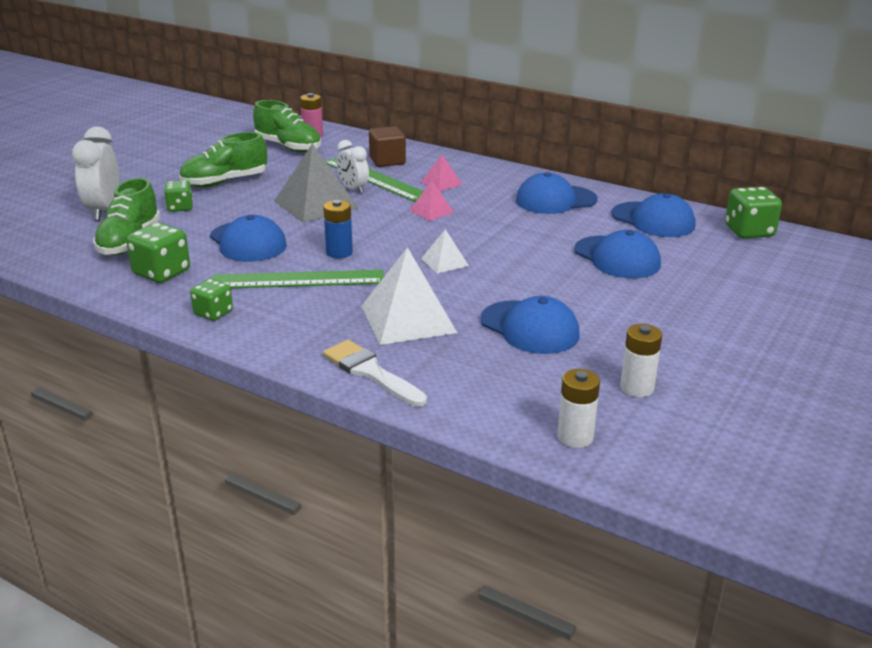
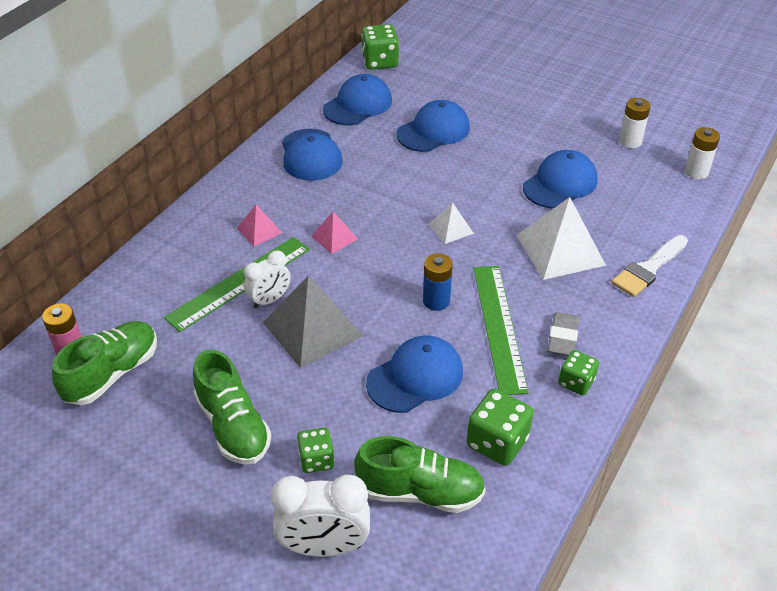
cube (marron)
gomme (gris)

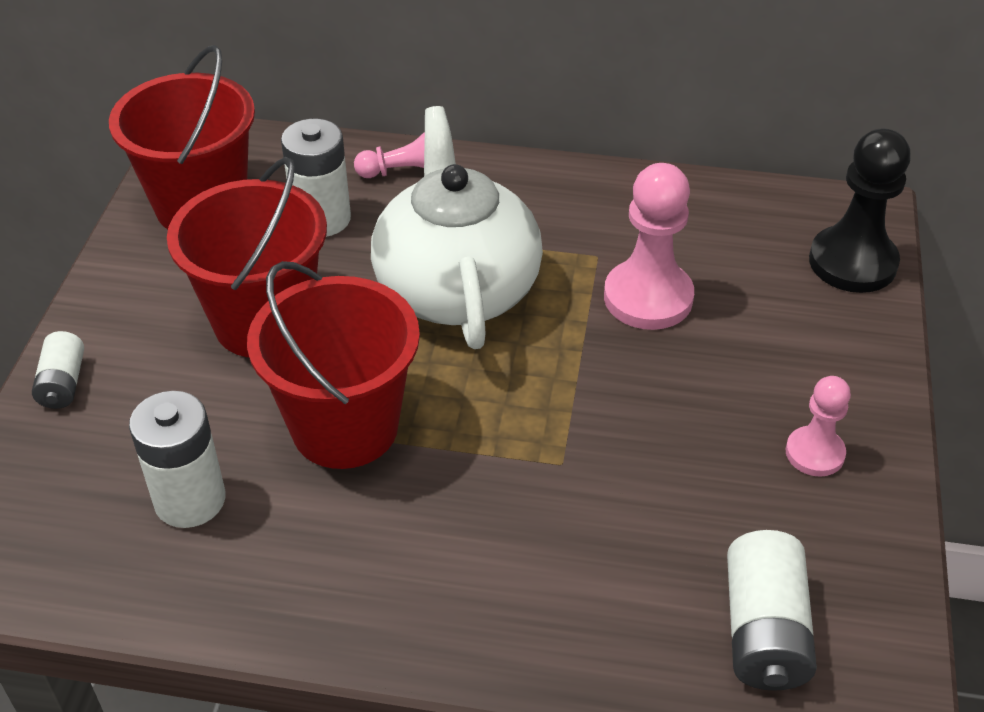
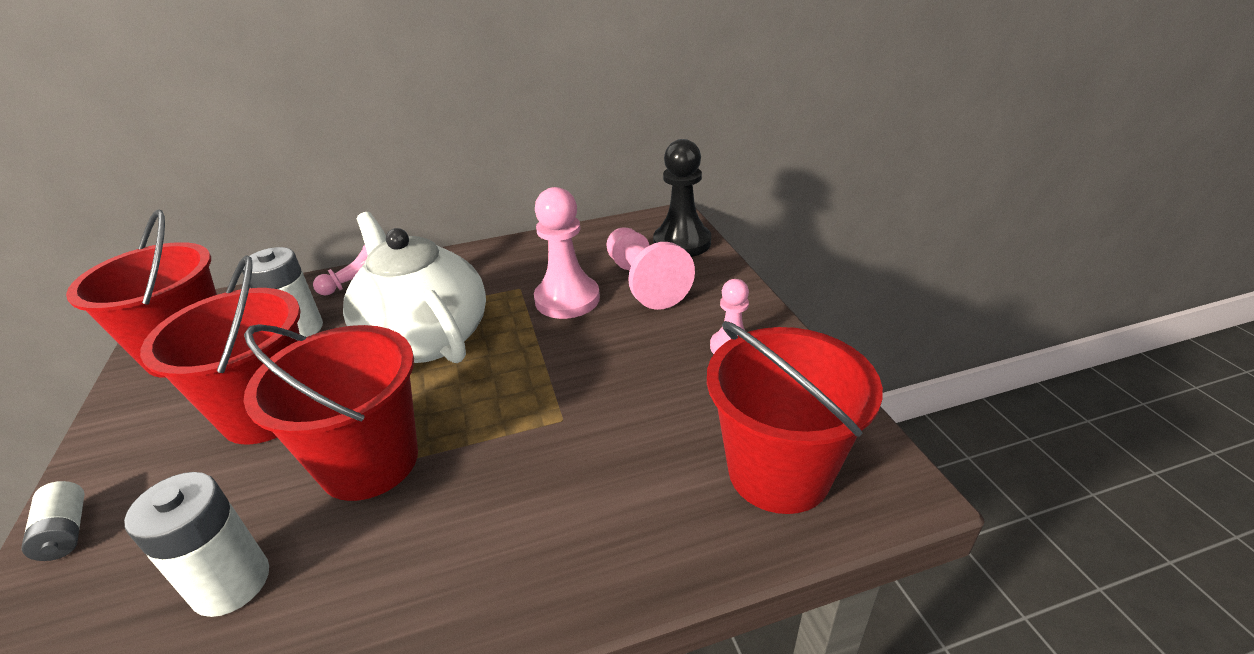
pion (rose) (3rd from left)
seau (rouge) (4th from left)

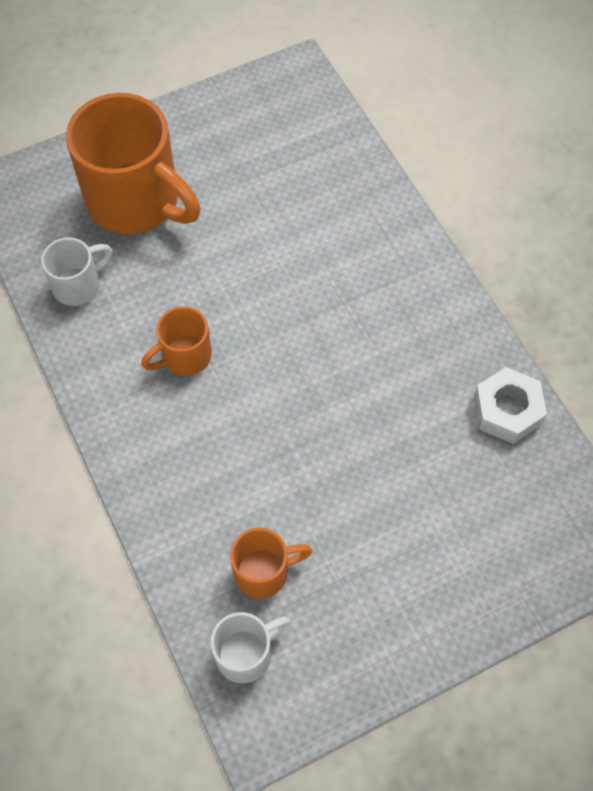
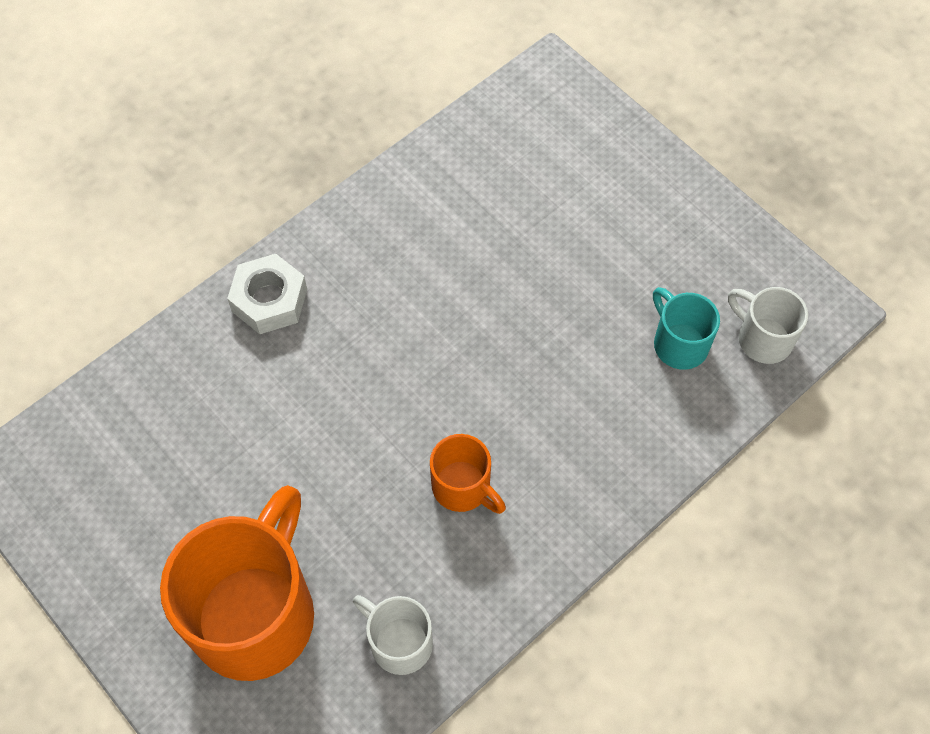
écrou (blanc)
tasse (turquoise)

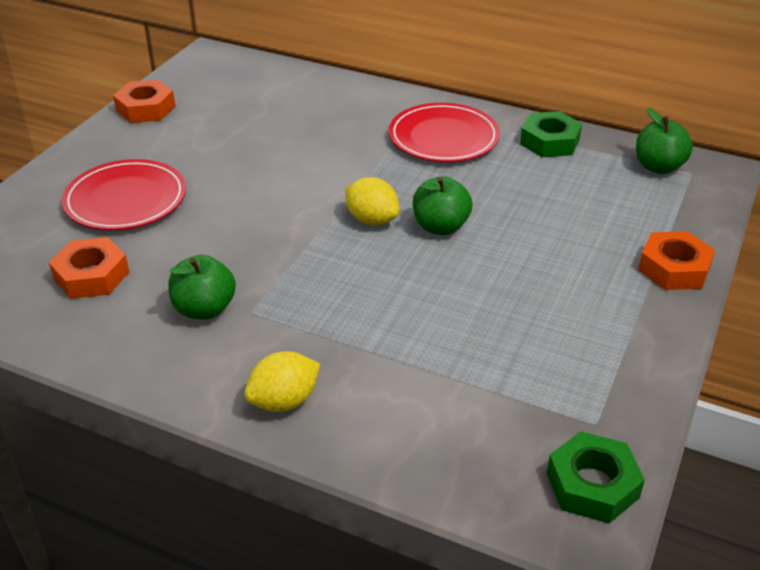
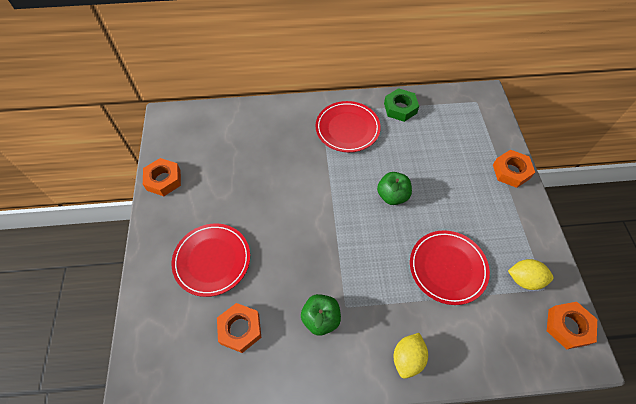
pomme (vert) (3rd from left in the first image)
assiette (rouge) (3rd from left)
citron (jaune) (2nd from left)
écrou (orange) (4th from left)

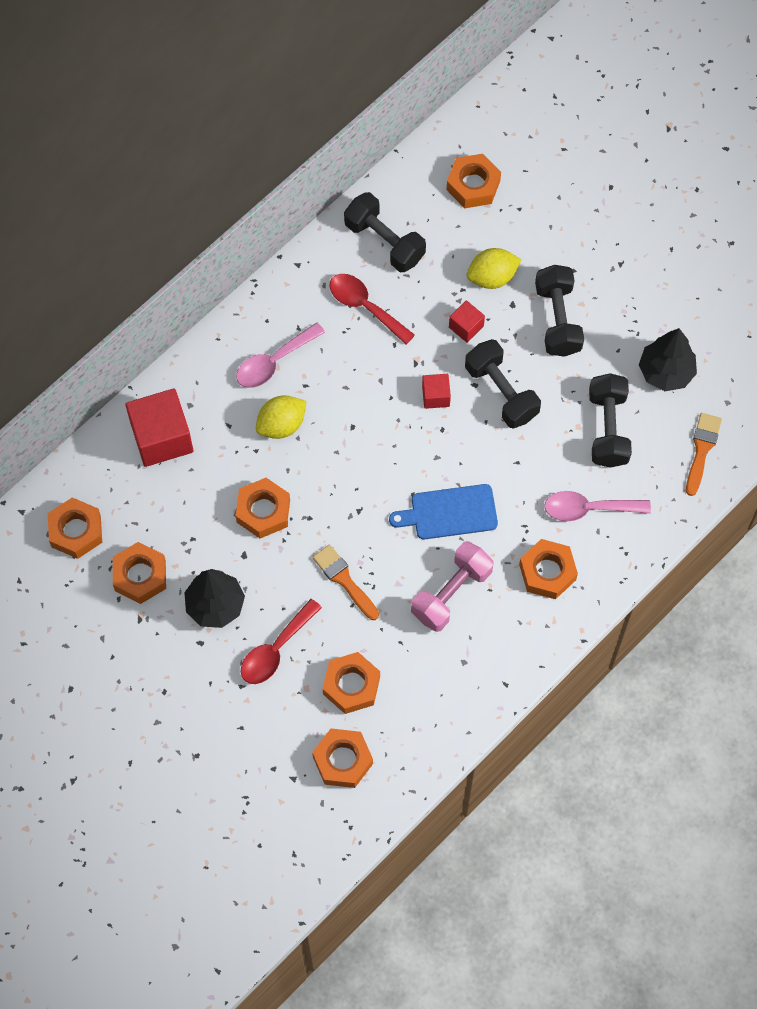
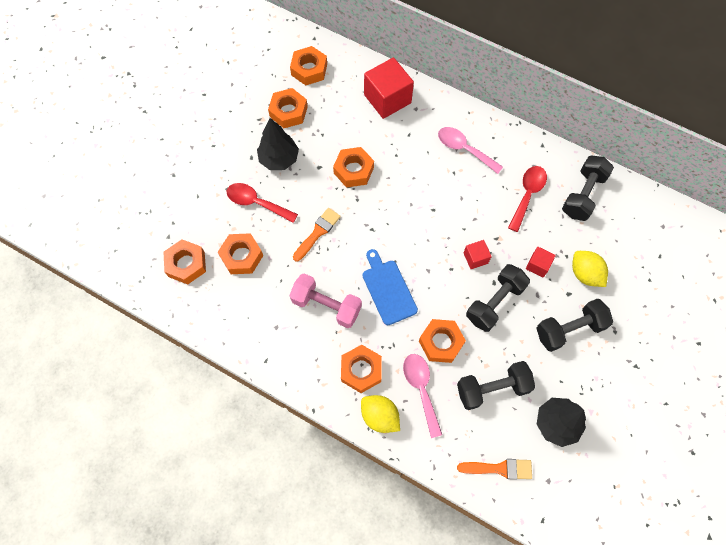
citron (jaune) (1st from left)
écrou (orange) (7th from left)

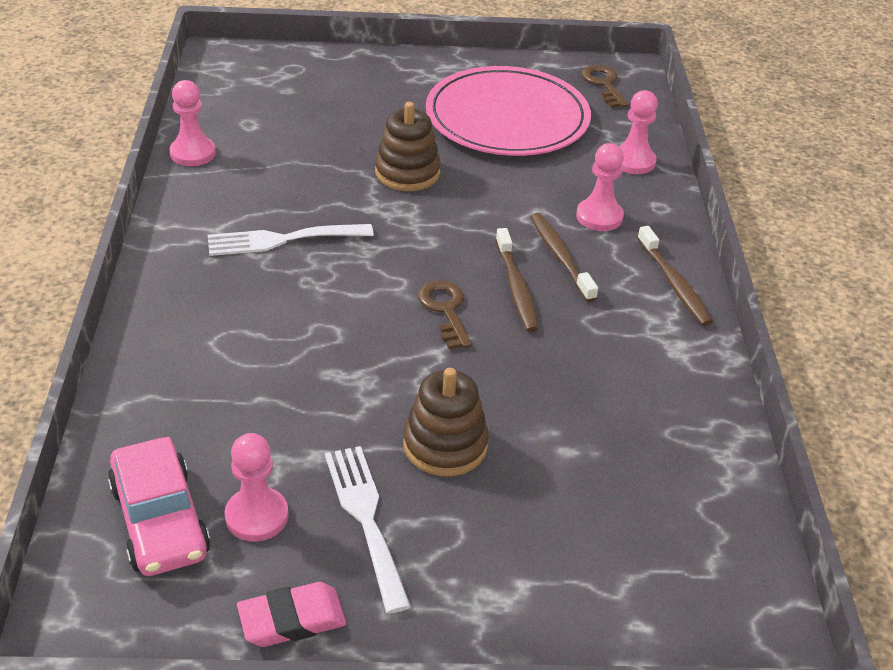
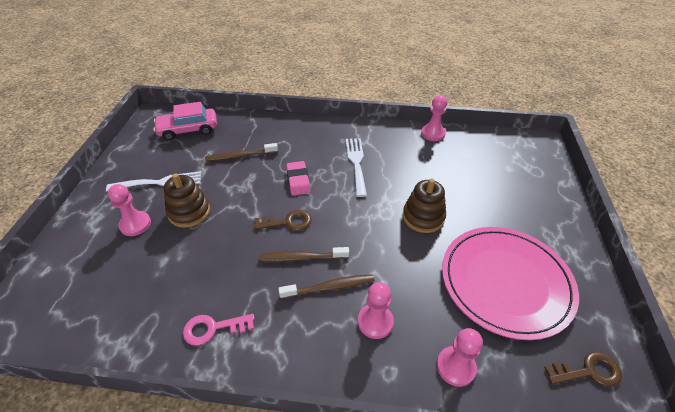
clé (rose)
pion (rose) (1st from left)
gomme (rose)
brosse à dents (marron) (1st from left)

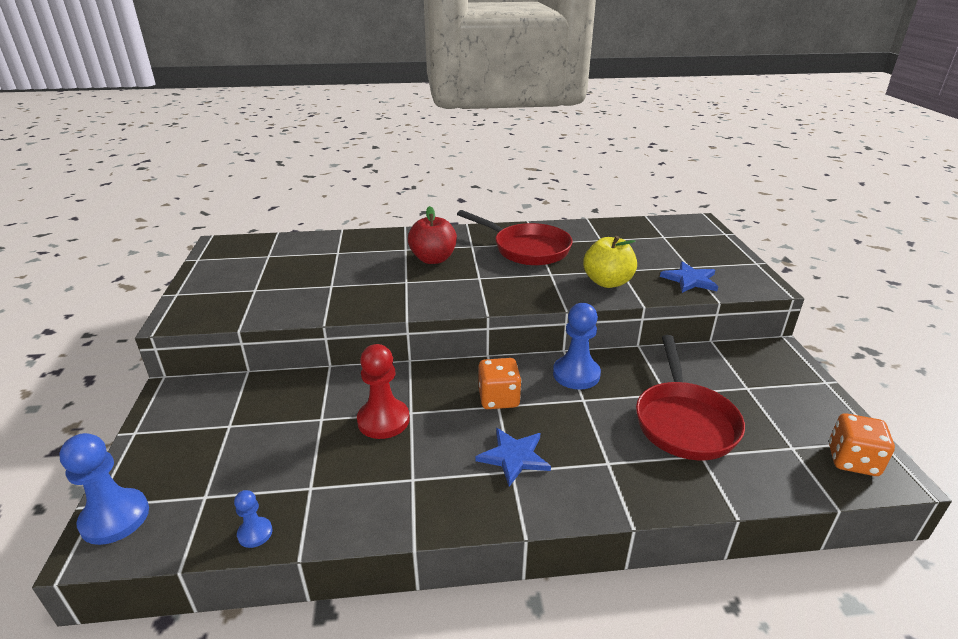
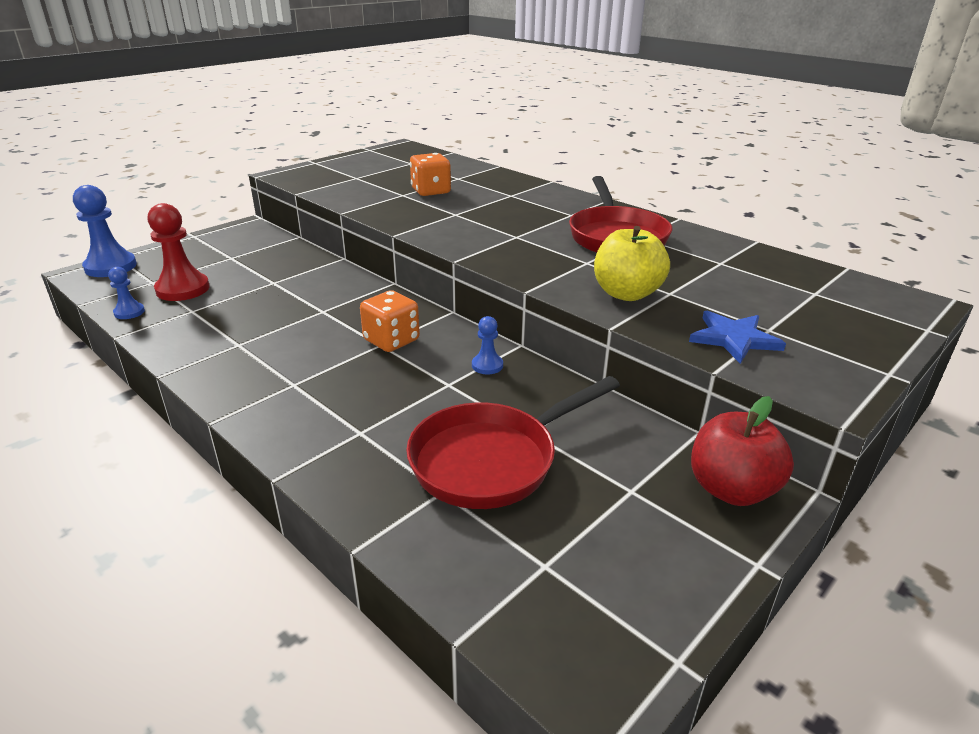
étoile (bleu) (1st from left in the first image)
pion (rouge)
pomme (rouge)
dé (orange) (2nd from left)
pion (bleu) (3rd from left)

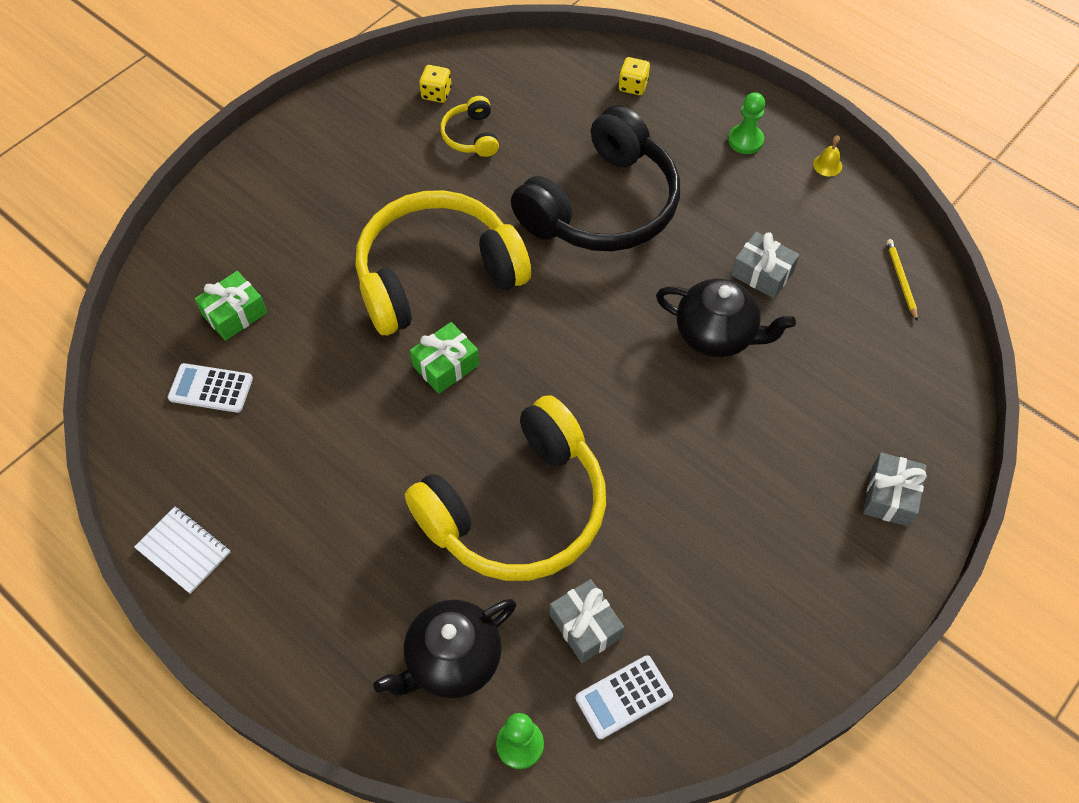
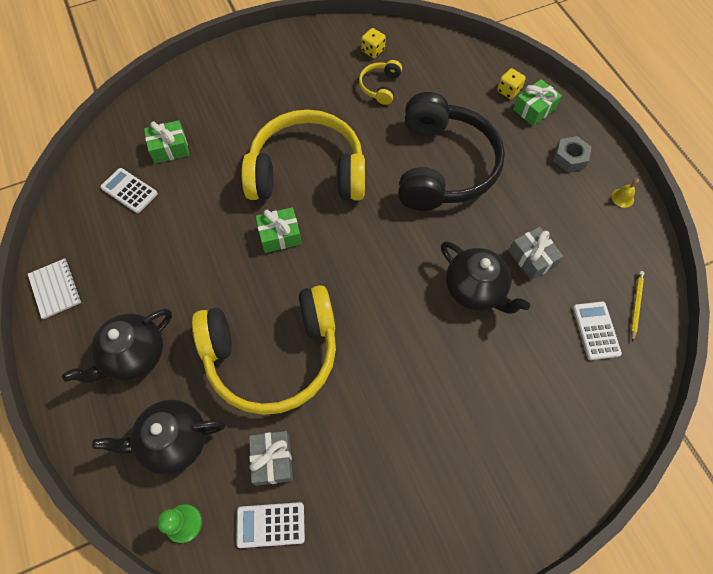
cadeau (gris) (3rd from left in the first image)
théière (noir) (1st from left)
cadeau (vert) (3rd from left)
calculatrice (blanc) (3rd from left)
écrou (gris)
casque audio (noir)

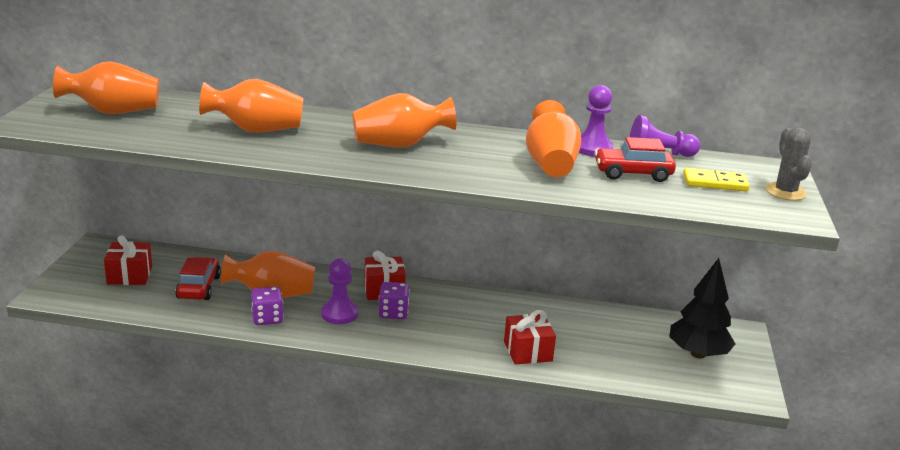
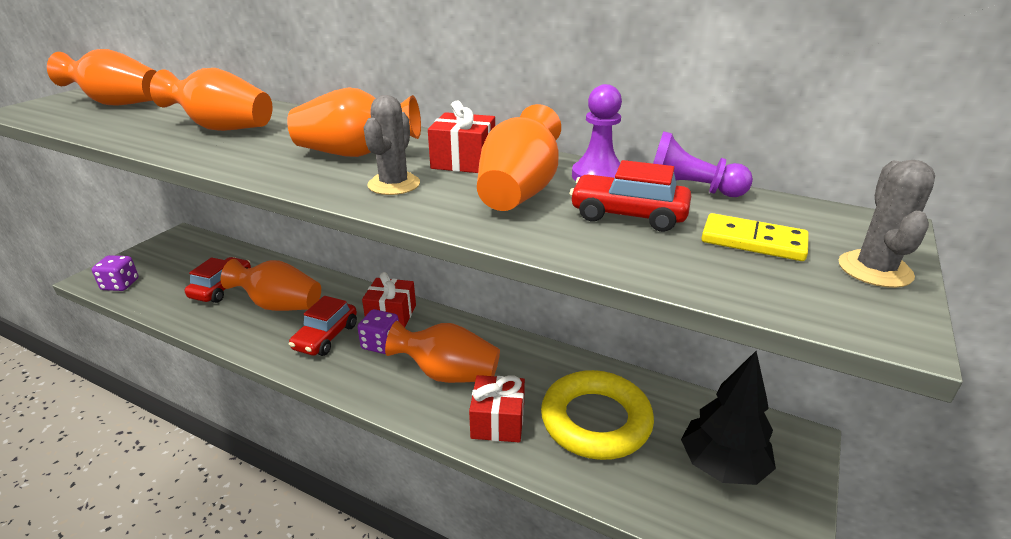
cactus (gris) (1st from left)
vase (orange) (5th from left)
anneau (jaune)
cadeau (rouge) (2nd from left)
dé (violet) (1st from left)
voiture (rouge) (2nd from left)

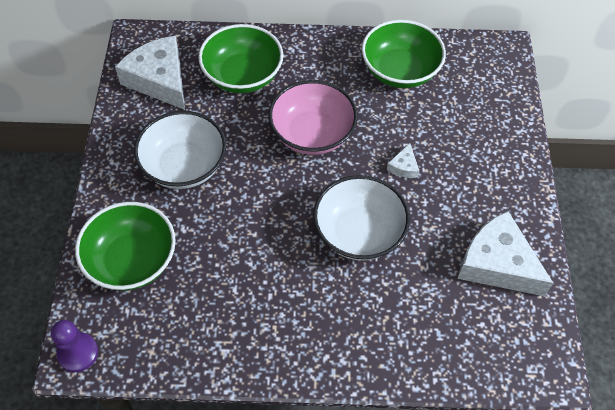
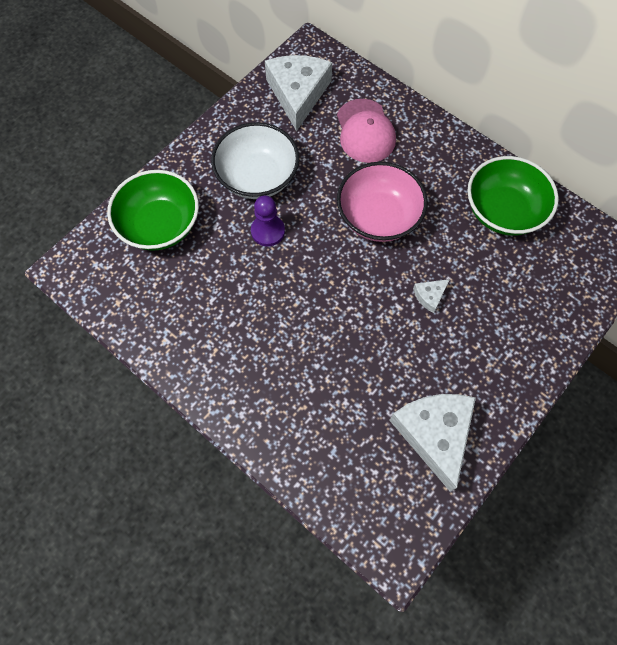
bol (blanc) (2nd from left in the first image)
pion (violet)
casquette (rose)

